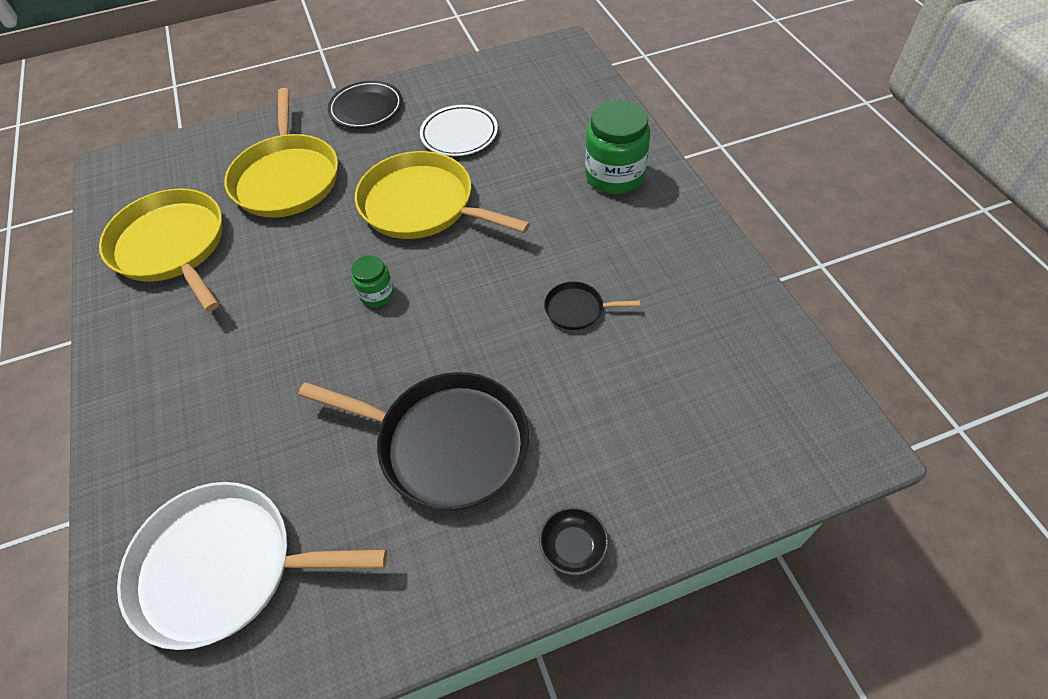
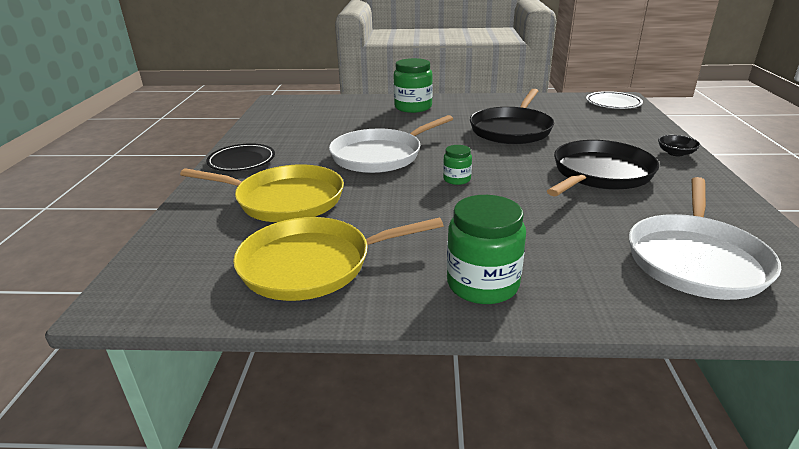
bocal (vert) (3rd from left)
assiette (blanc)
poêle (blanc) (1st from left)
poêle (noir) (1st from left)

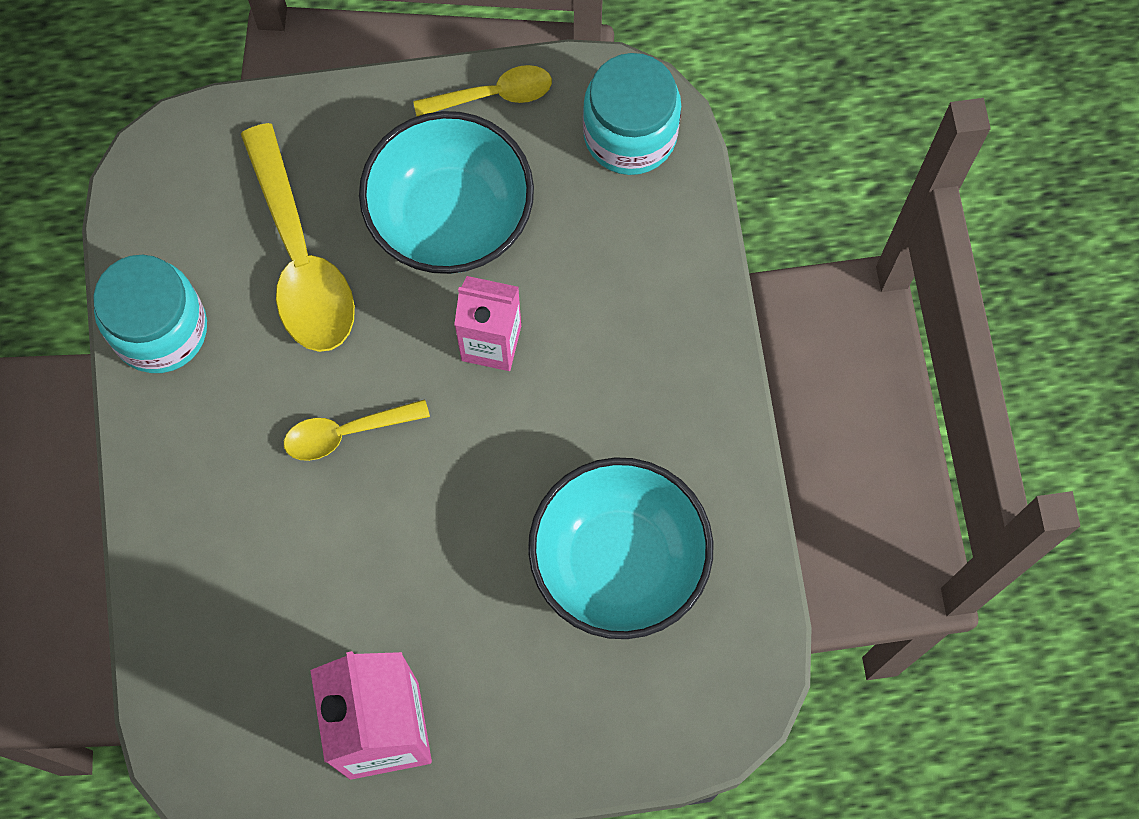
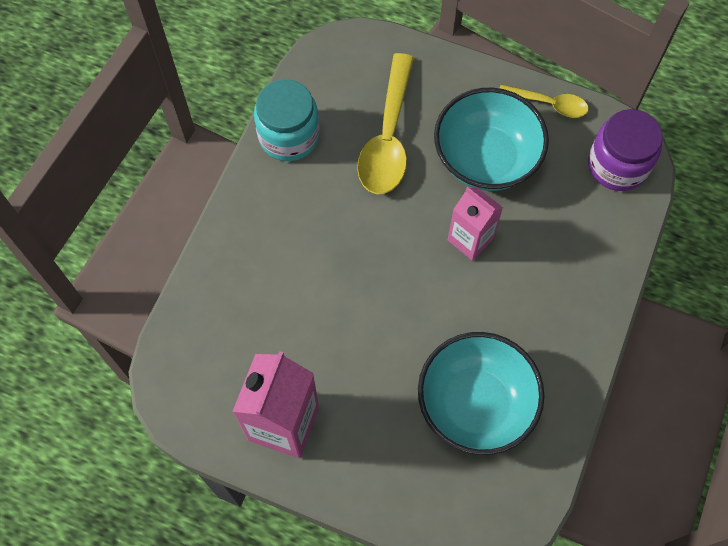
cuillère (jaune) (2nd from left in the first image)
bocal (violet)

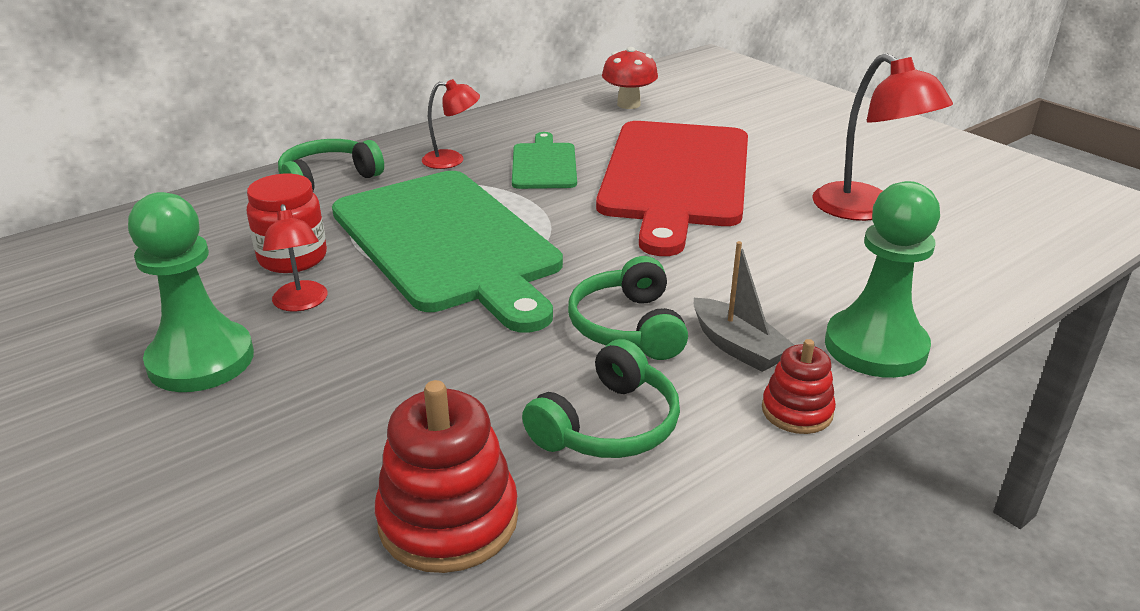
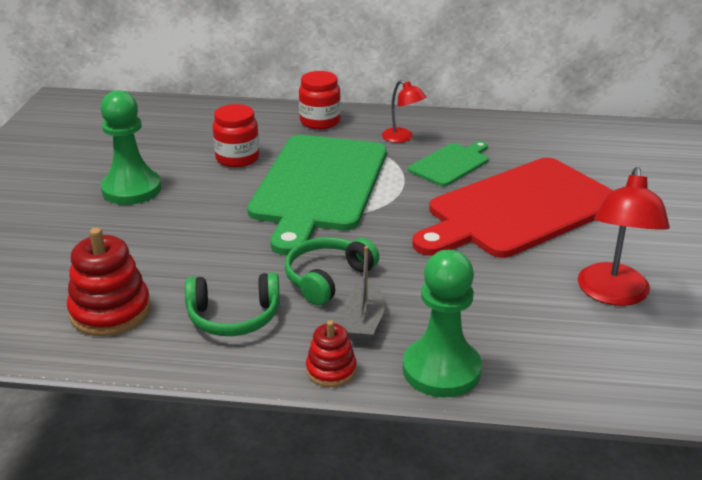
lampe (rouge) (1st from left in the first image)
champignon (rouge)
bocal (rouge) (2nd from left)

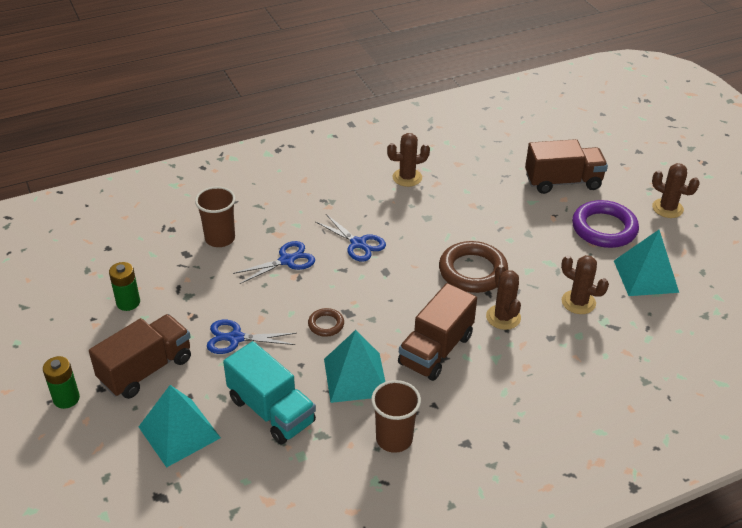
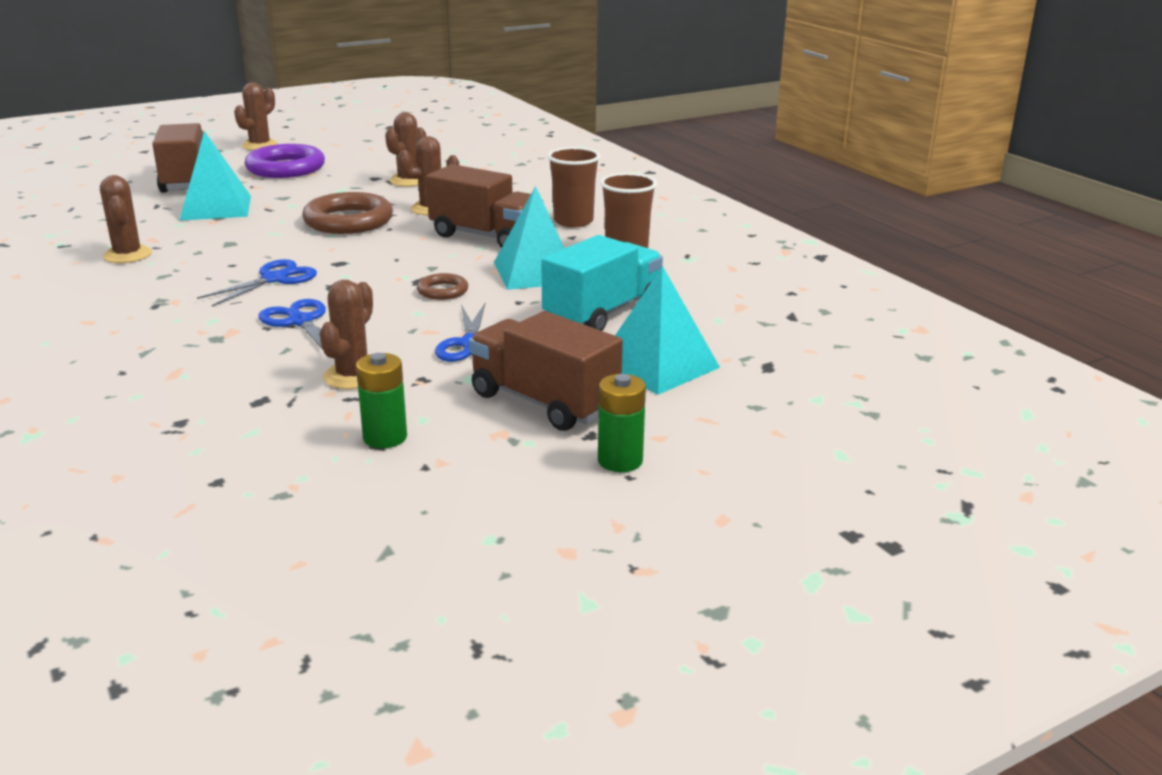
cactus (marron) (3rd from left)
gobelet (marron) (1st from left)
pyramide (turquoise) (1st from left)

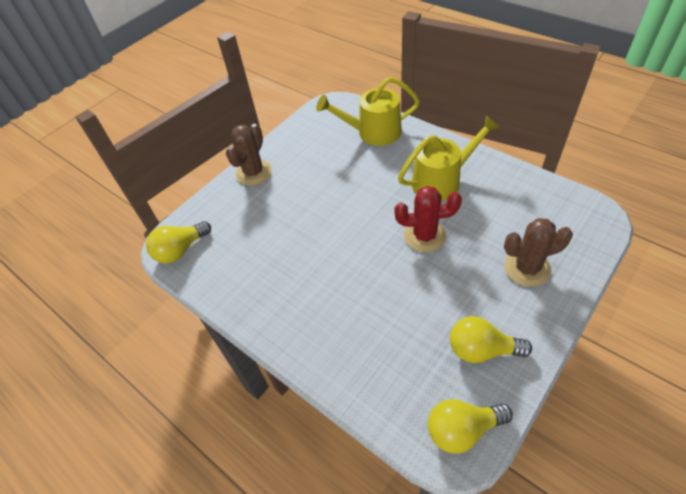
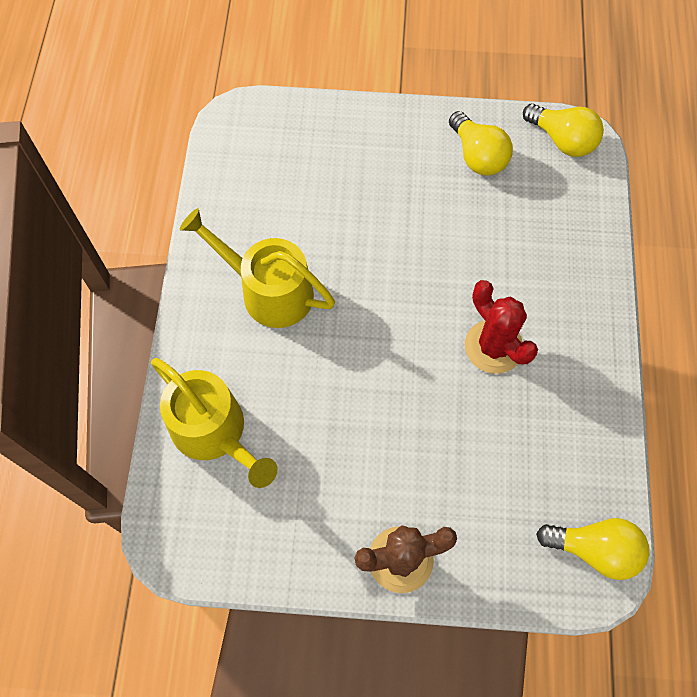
cactus (marron) (2nd from left in the first image)
cactus (rouge)

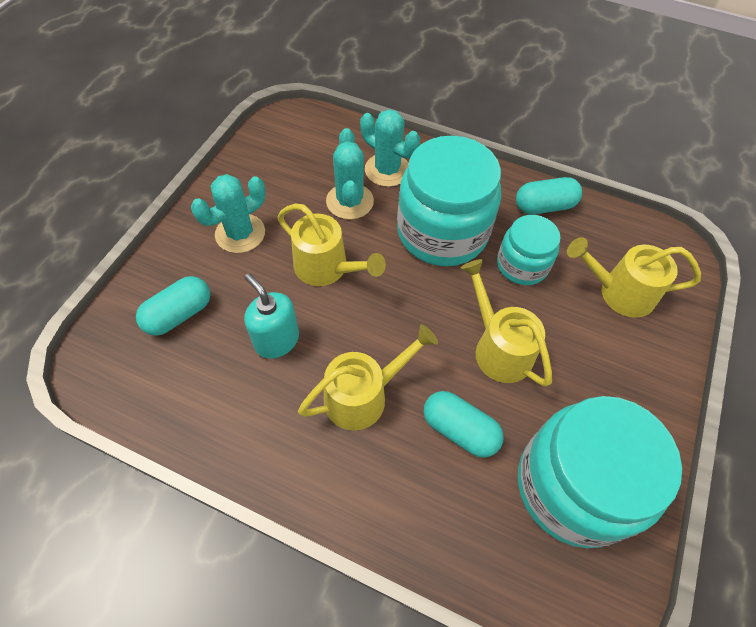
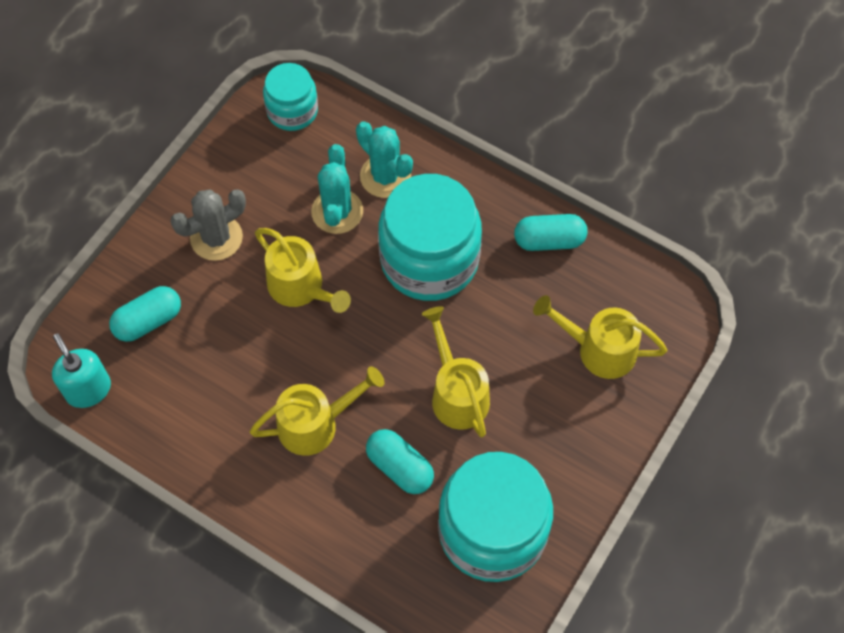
distributeur de savon (turquoise)
bocal (turquoise) (1st from left)
cactus (gris)

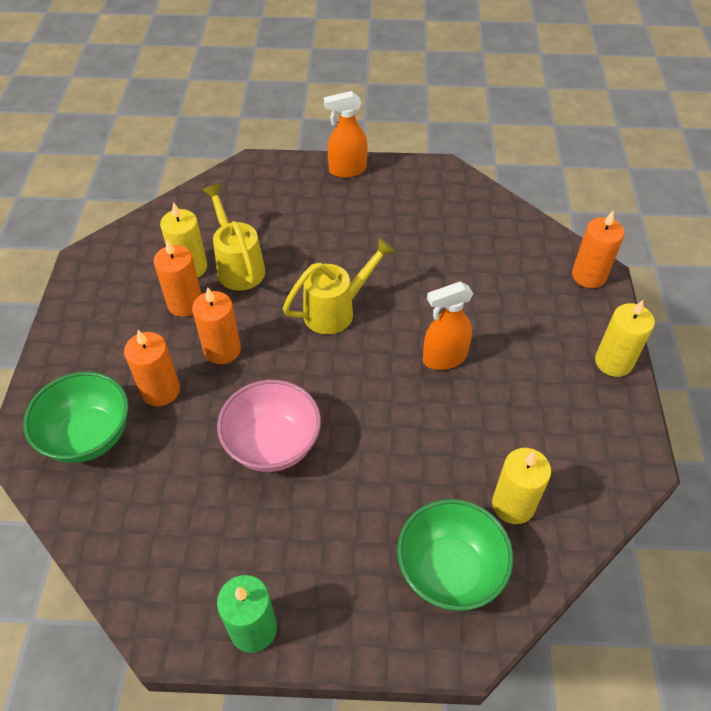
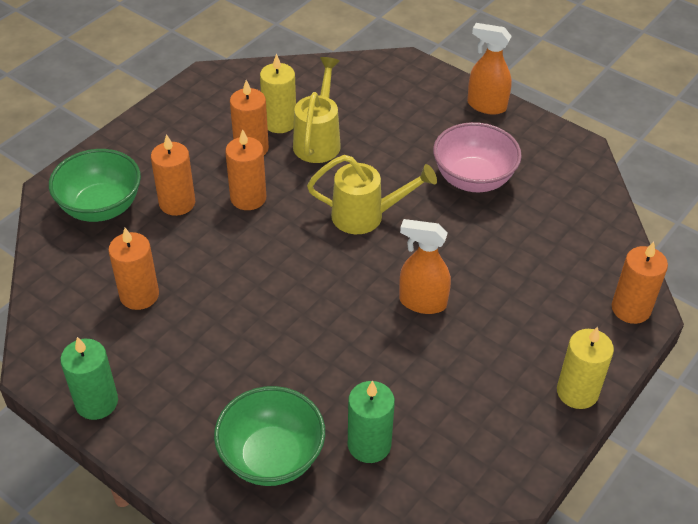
bougie (orange) (1st from left)
bol (rose)
bougie (vert) (2nd from left)

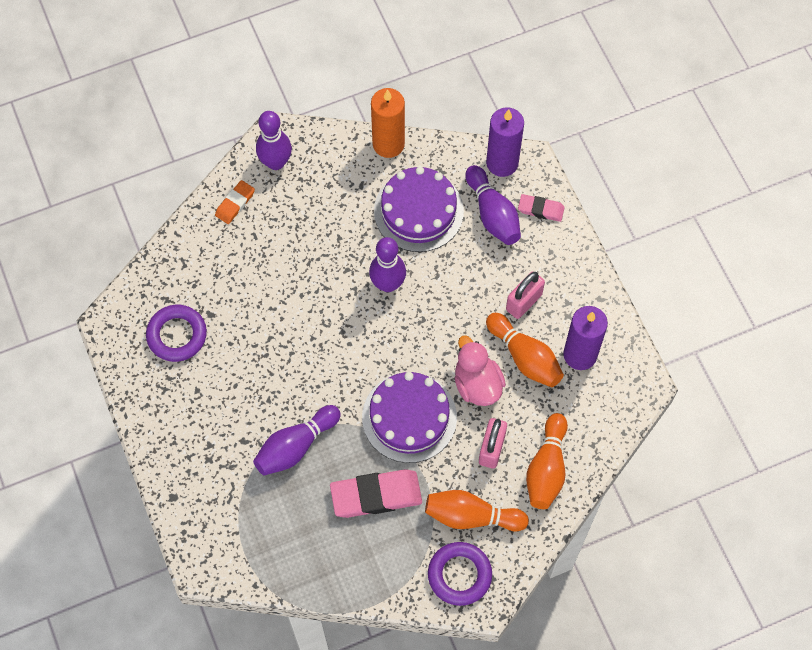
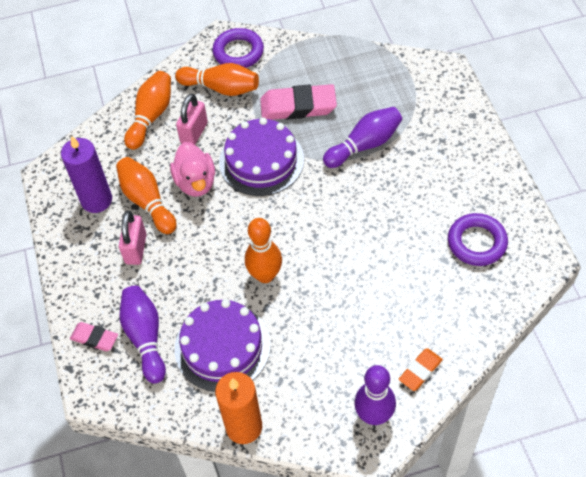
bougie (violet) (1st from left in the first image)
quille (orange) (4th from left)
cadenas (rose) (1st from left)

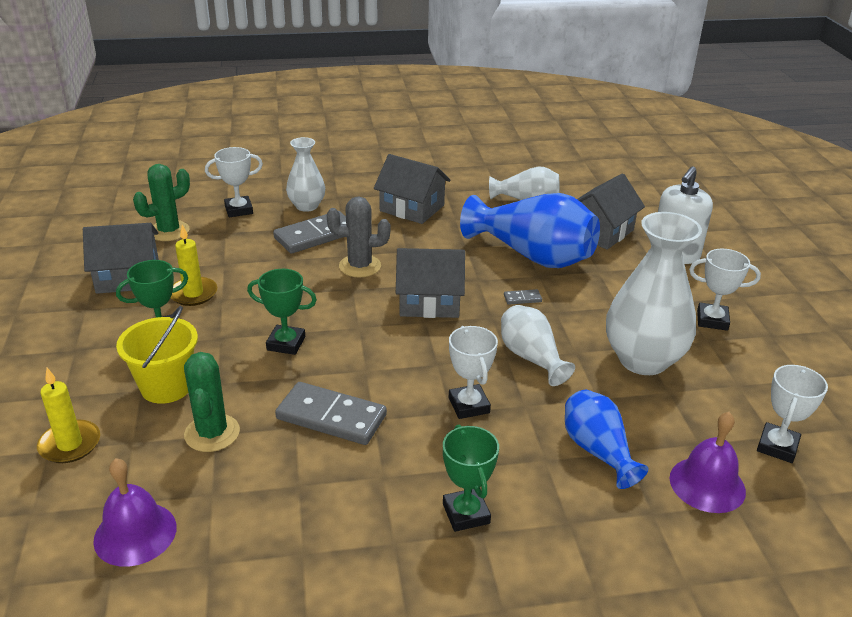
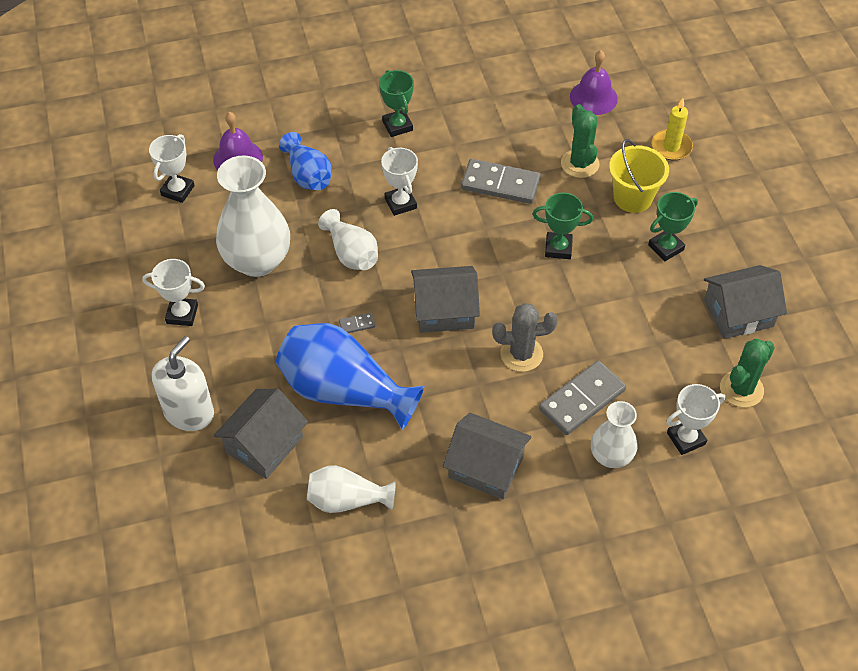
bougie (jaune) (2nd from left in the first image)

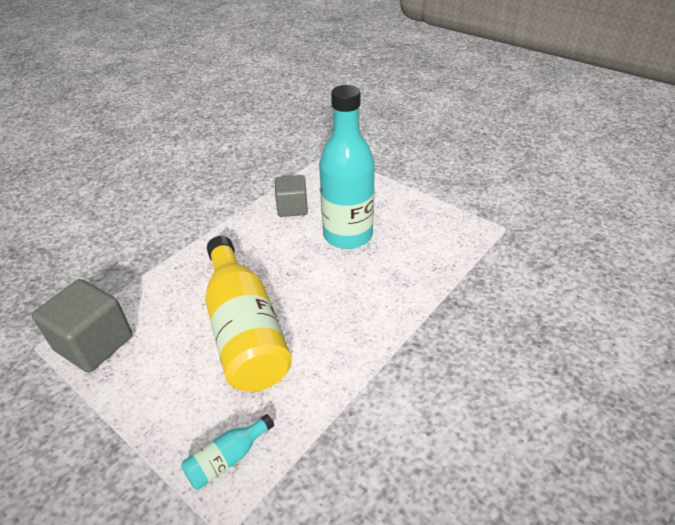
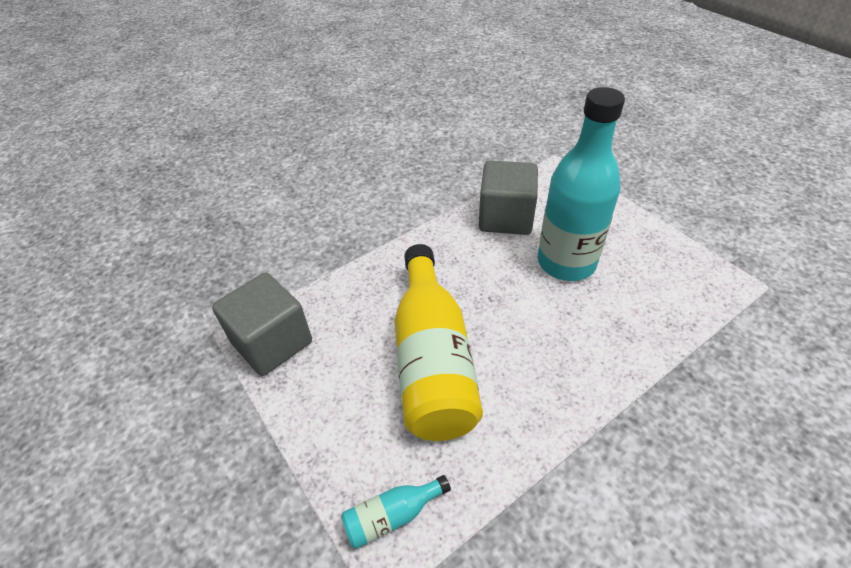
cube (gris) (2nd from left)

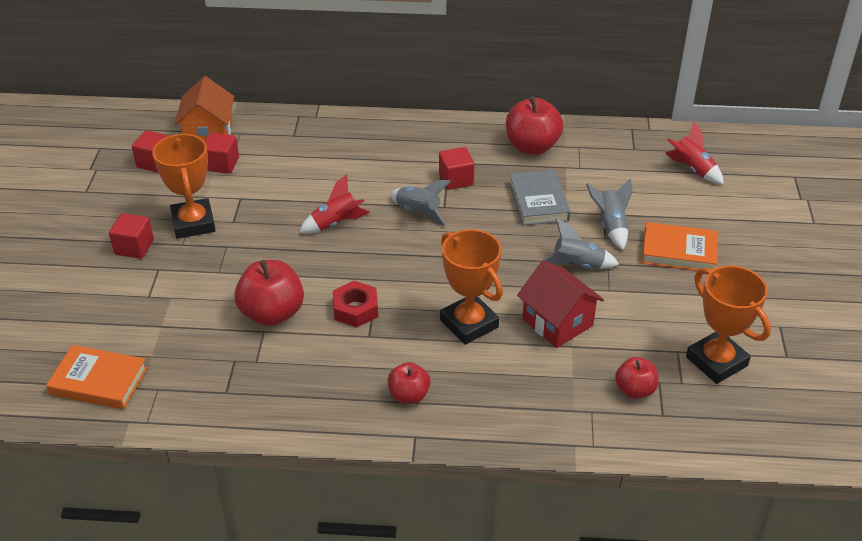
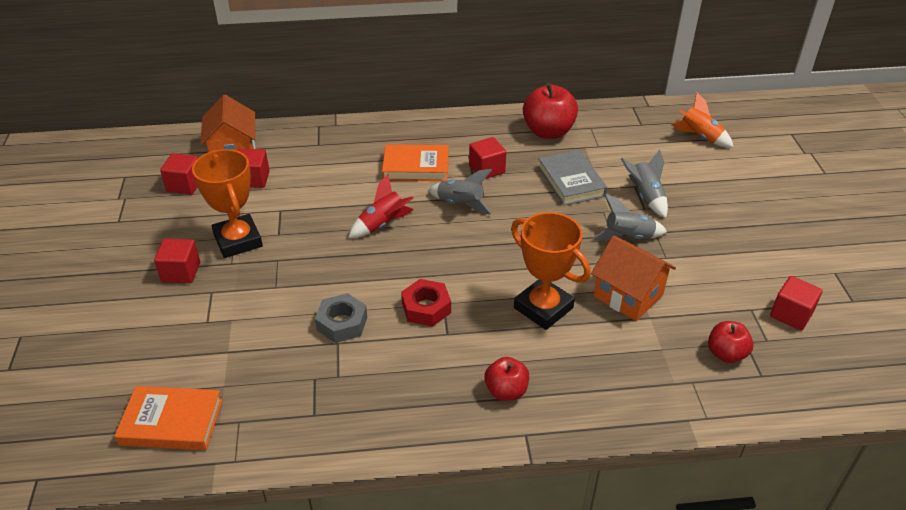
livre (orange) (2nd from left)
écrou (gris)
cube (rouge) (5th from left)
maison (orange) (2nd from left)
fusée (orange)

